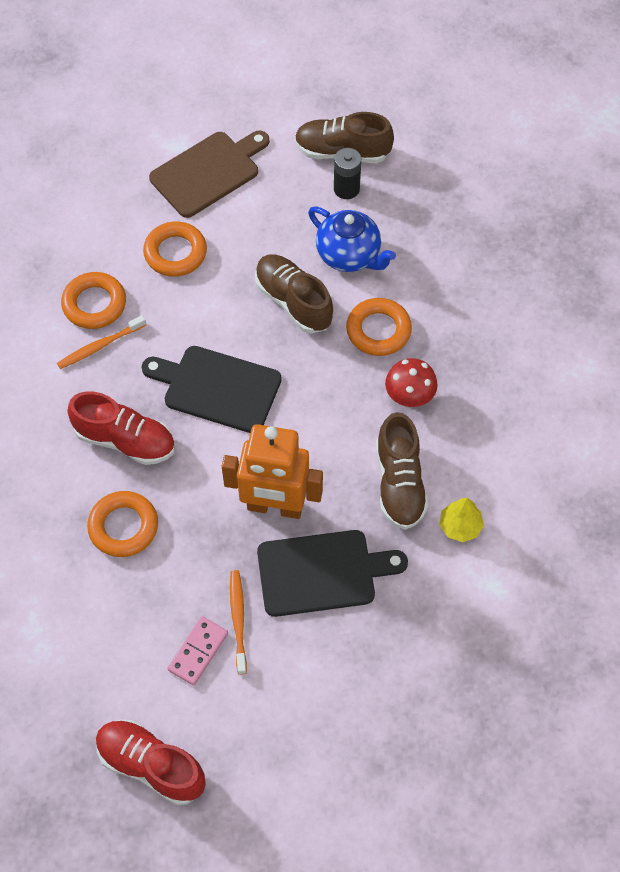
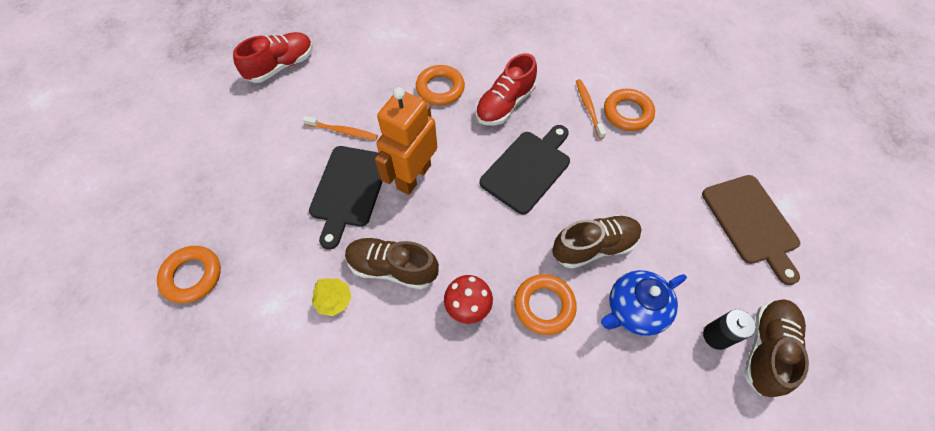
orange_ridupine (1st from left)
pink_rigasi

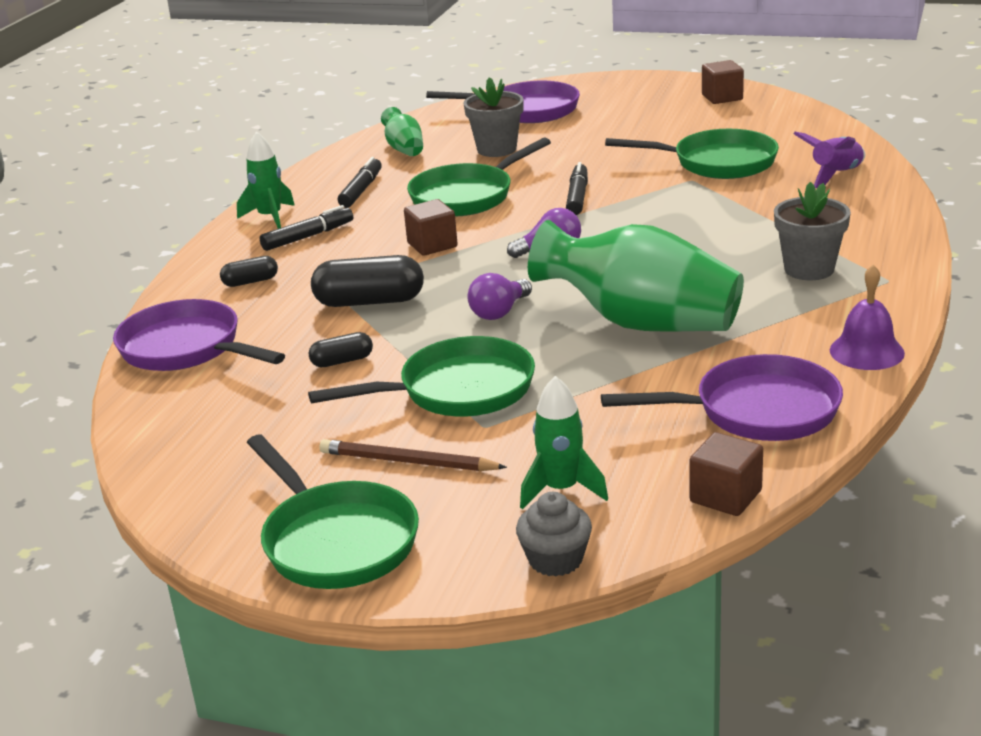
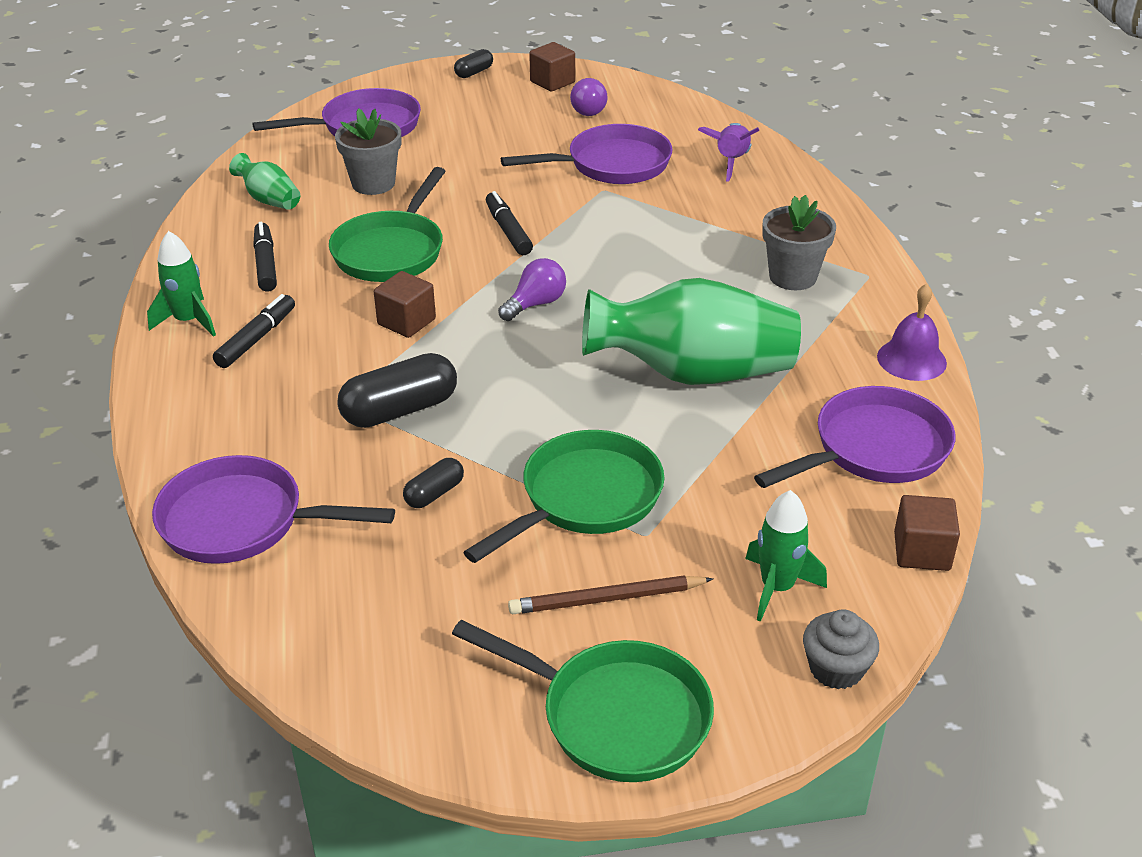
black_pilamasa (3rd from left)
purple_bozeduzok (3rd from left)
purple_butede (2nd from left)

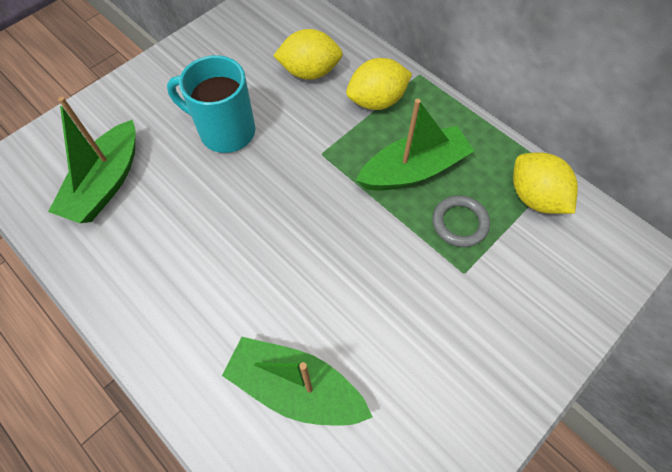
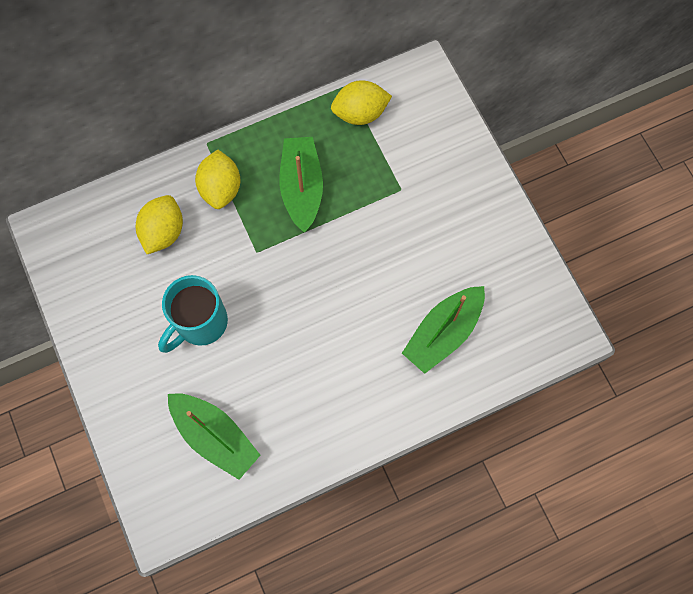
grey_ridupine

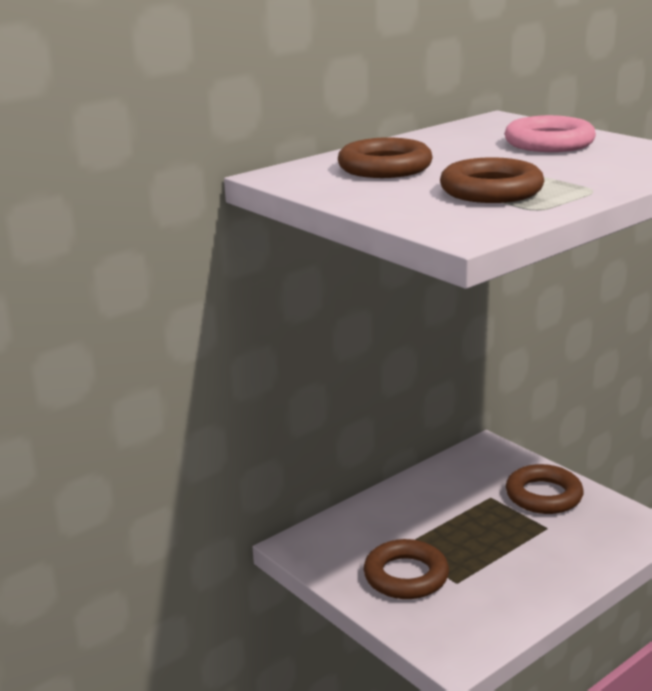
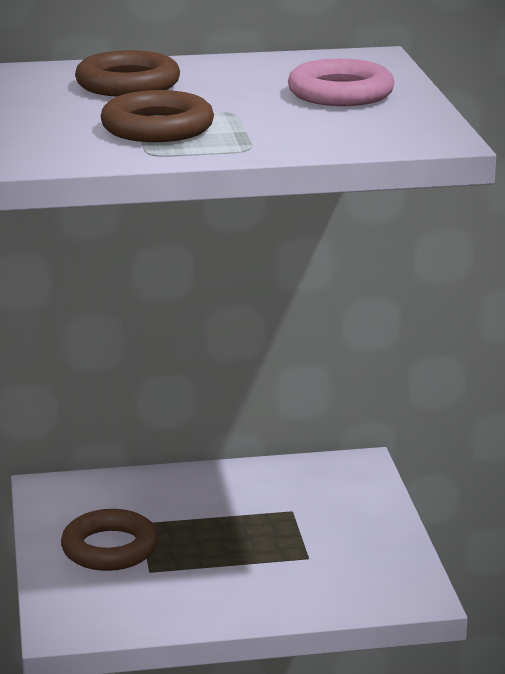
brown_ridupine (4th from left in the first image)

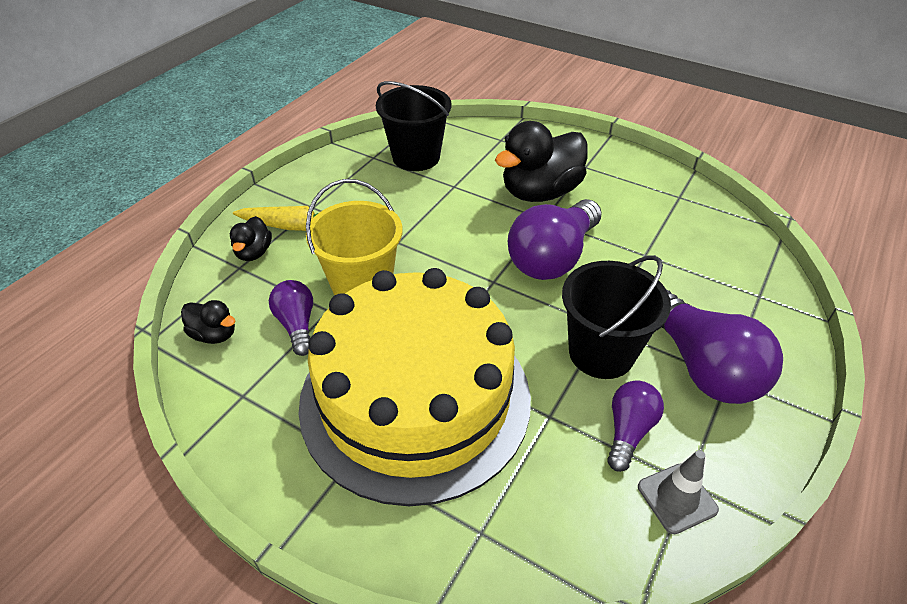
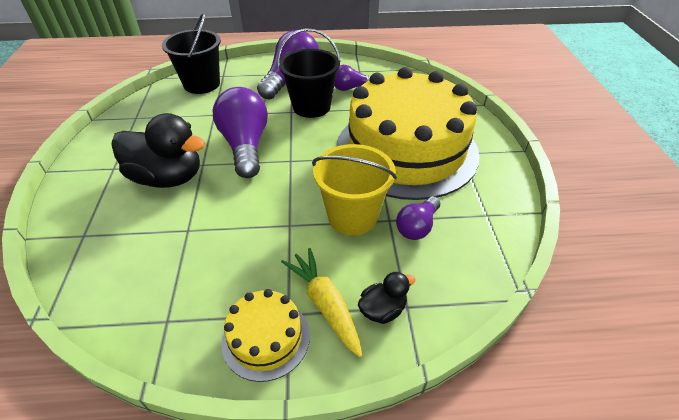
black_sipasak (1st from left)
purple_butede (1st from left)
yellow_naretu (1st from left)
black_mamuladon (1st from left in the first image)
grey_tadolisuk

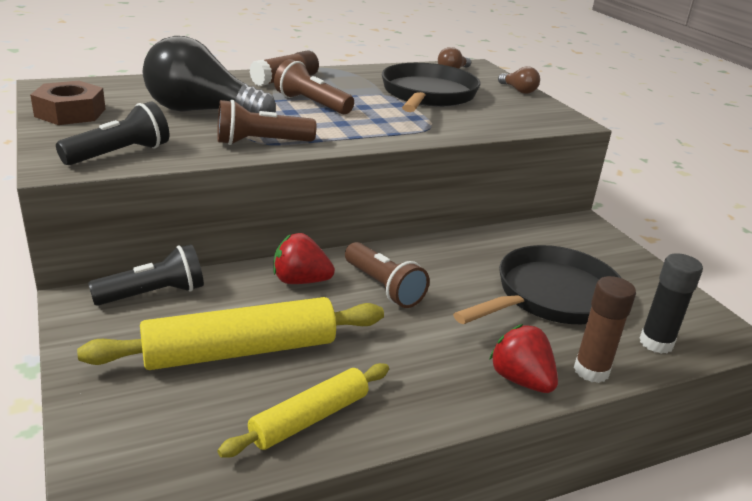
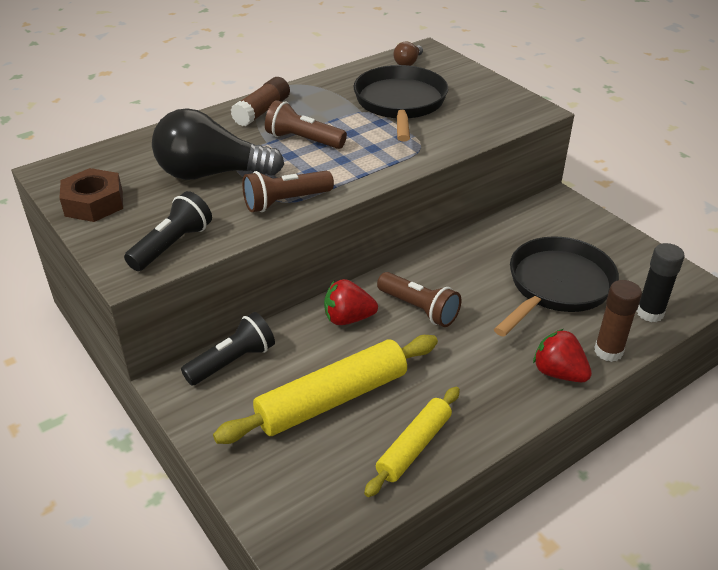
brown_butede (2nd from left in the first image)

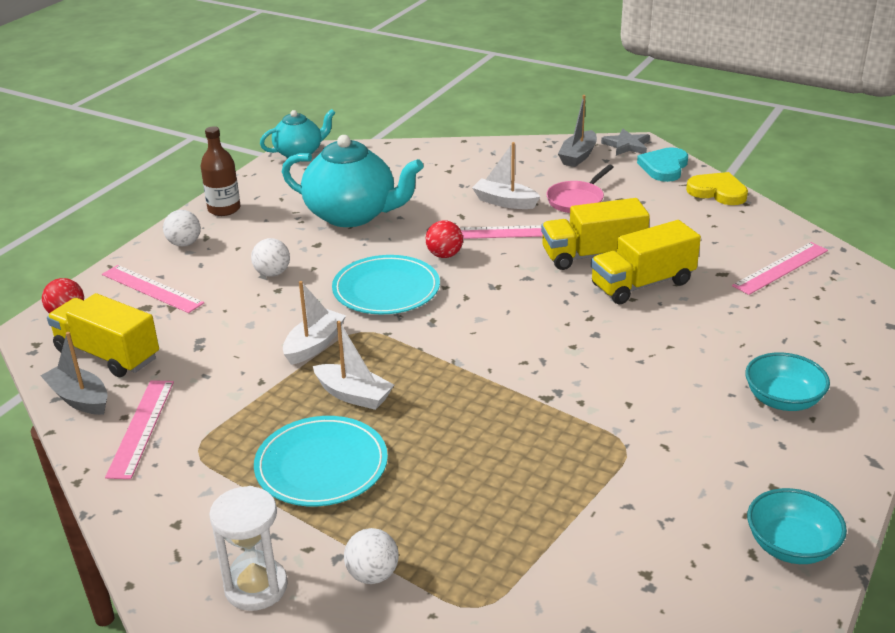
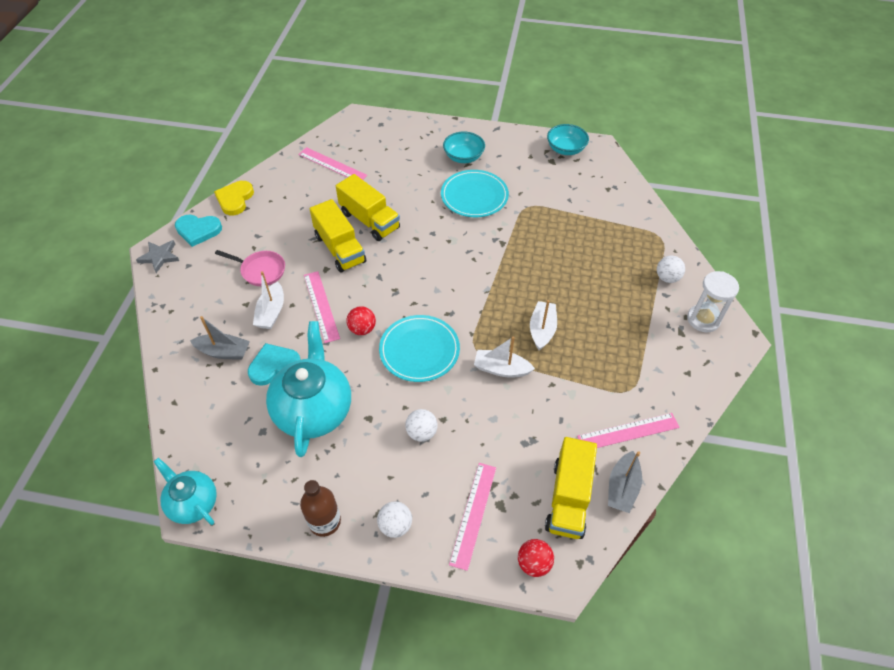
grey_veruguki (1st from left)
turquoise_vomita (2nd from left)
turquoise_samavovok (2nd from left)

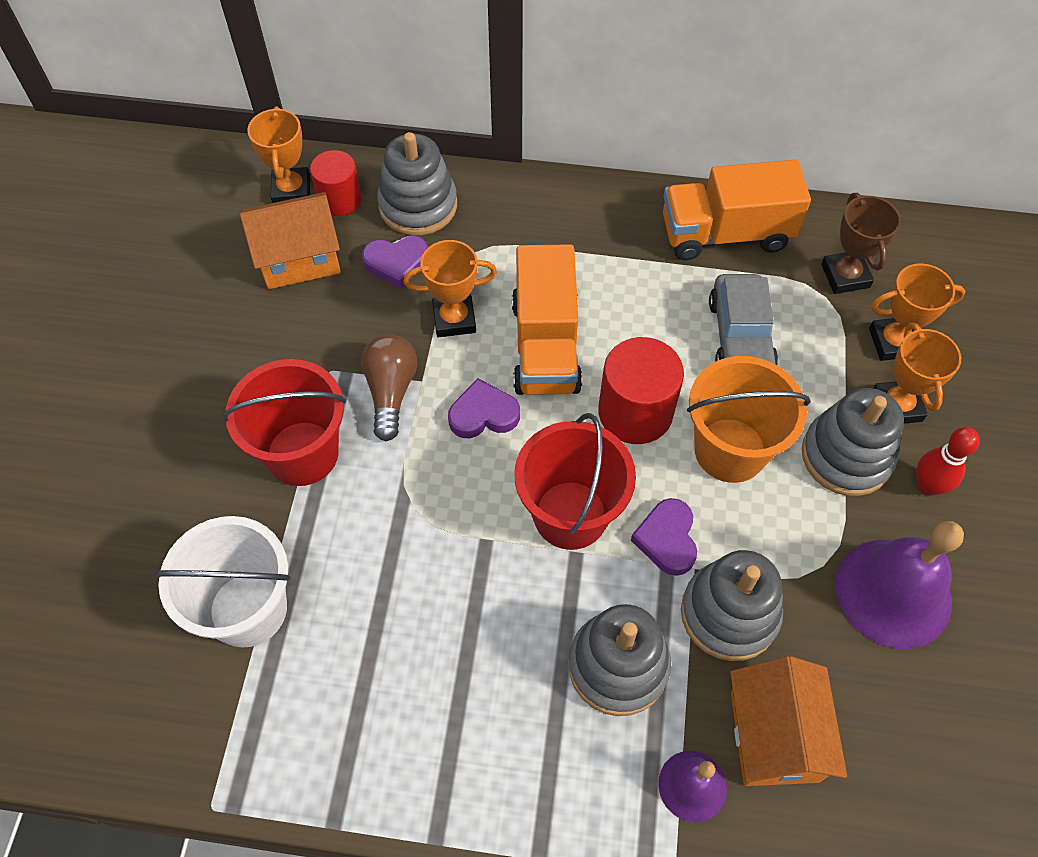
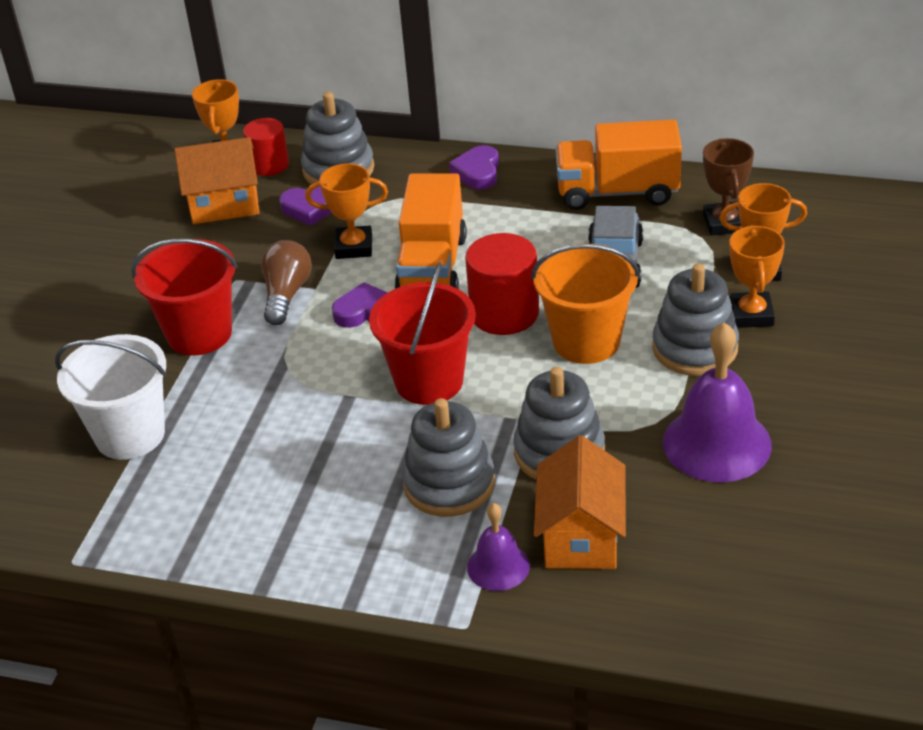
purple_vomita (3rd from left)
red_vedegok

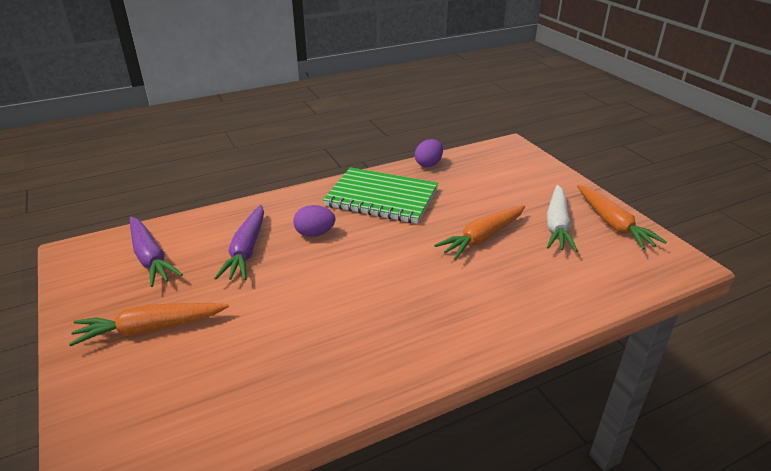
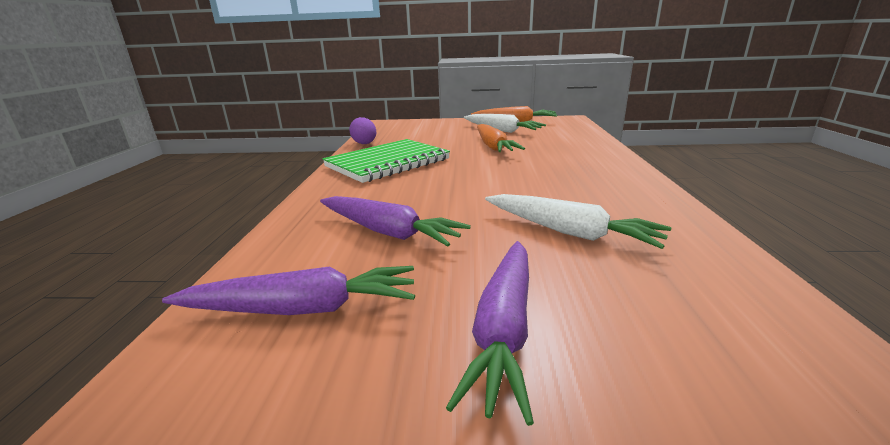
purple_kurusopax (3rd from left)
white_kurusopax (2nd from left)
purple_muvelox (1st from left in the first image)

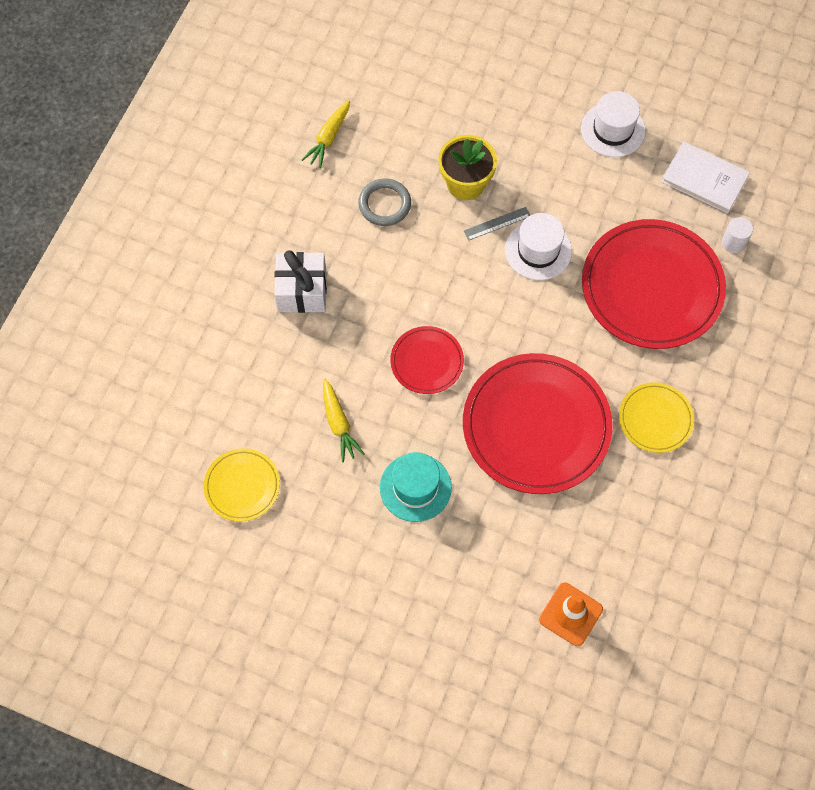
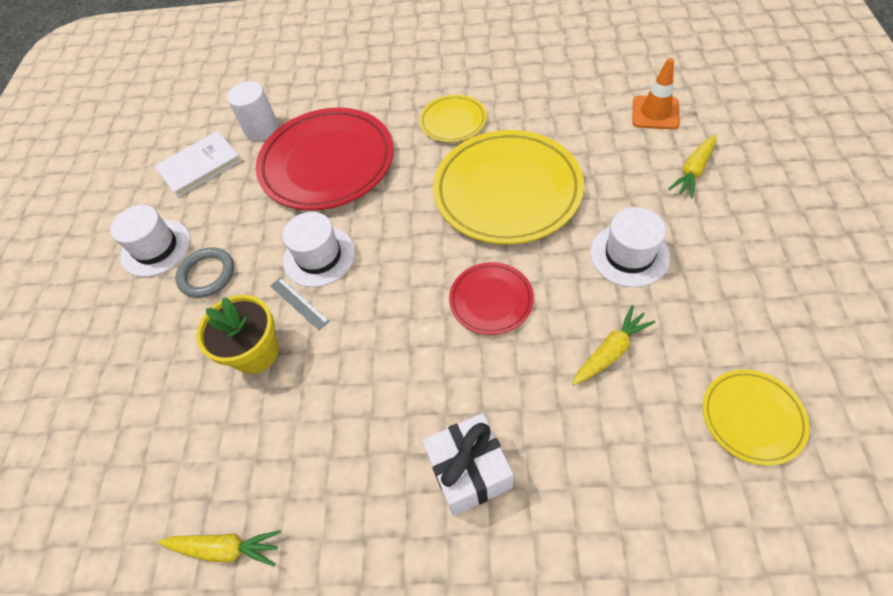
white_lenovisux
grey_ridupine
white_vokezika
yellow_samavovok (2nd from left)
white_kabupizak (3rd from left)
yellow_kurusopax (3rd from left)

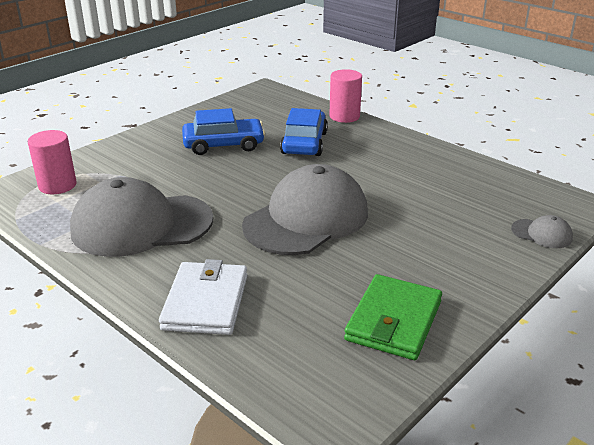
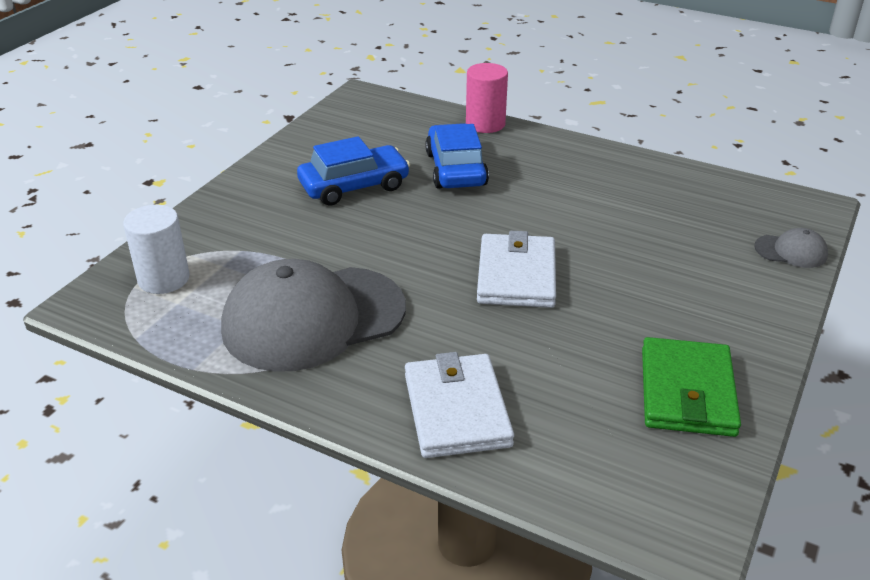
white_vokezika
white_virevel (2nd from left)

